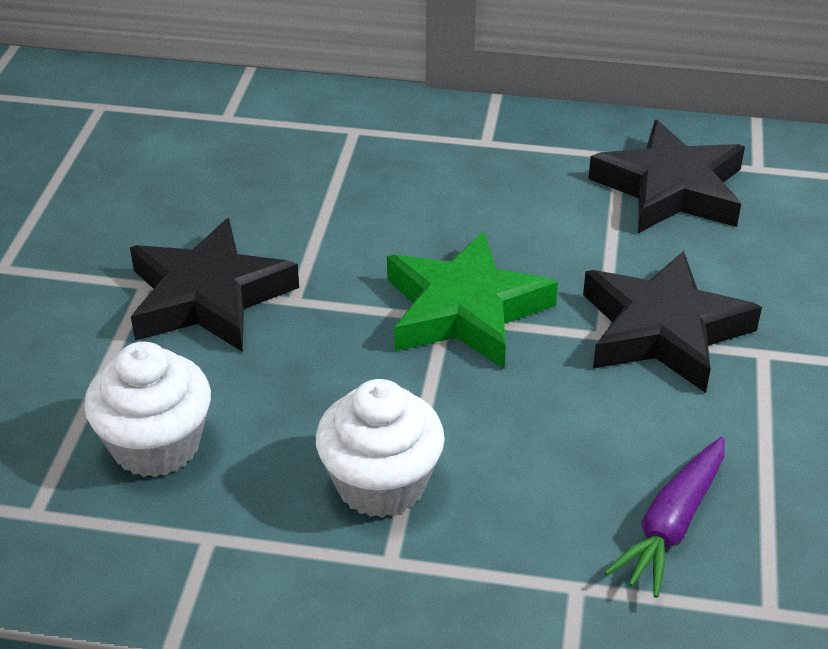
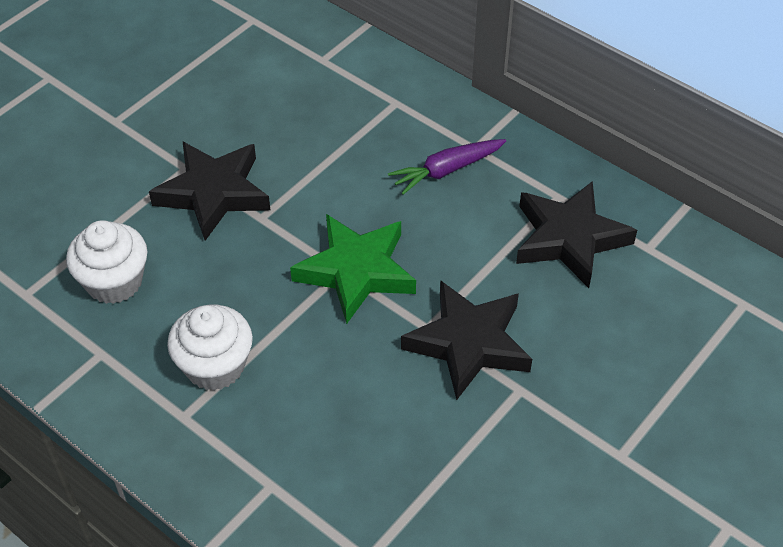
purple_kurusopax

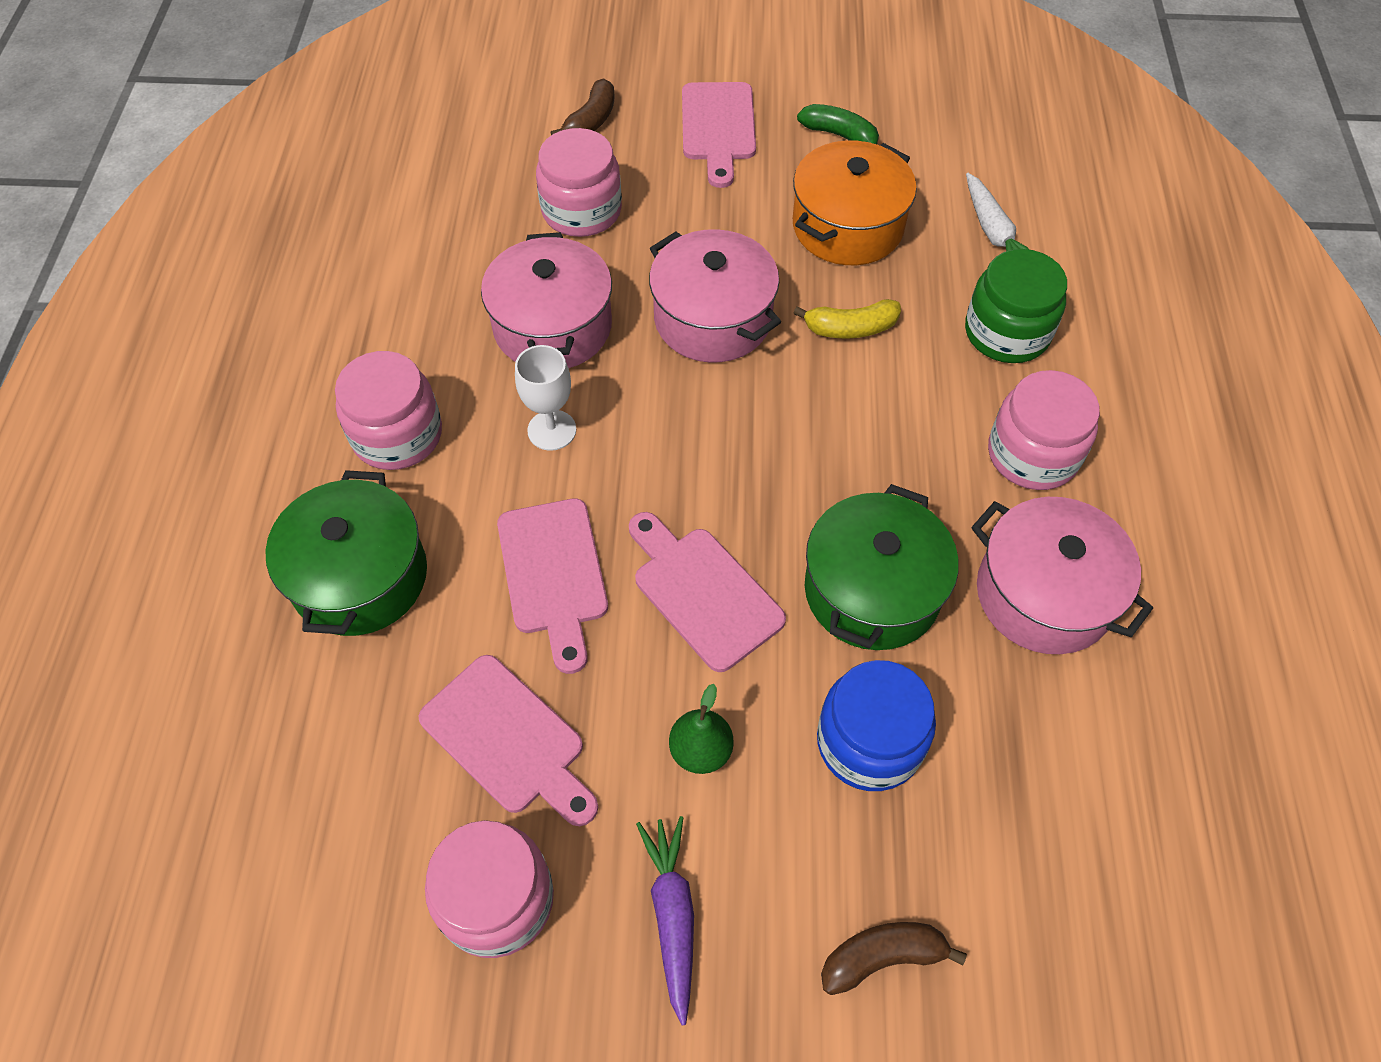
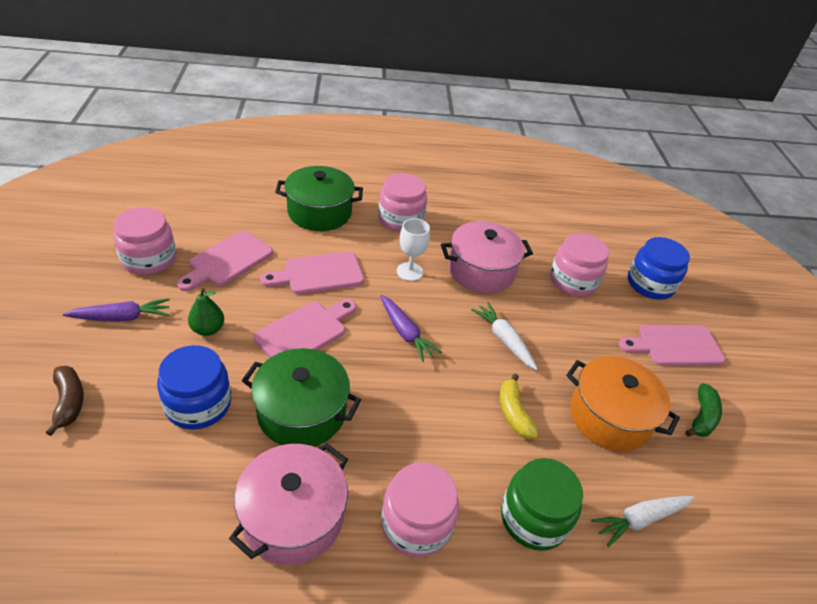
purple_kurusopax (2nd from left)
white_kurusopax (1st from left)
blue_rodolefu (2nd from left)

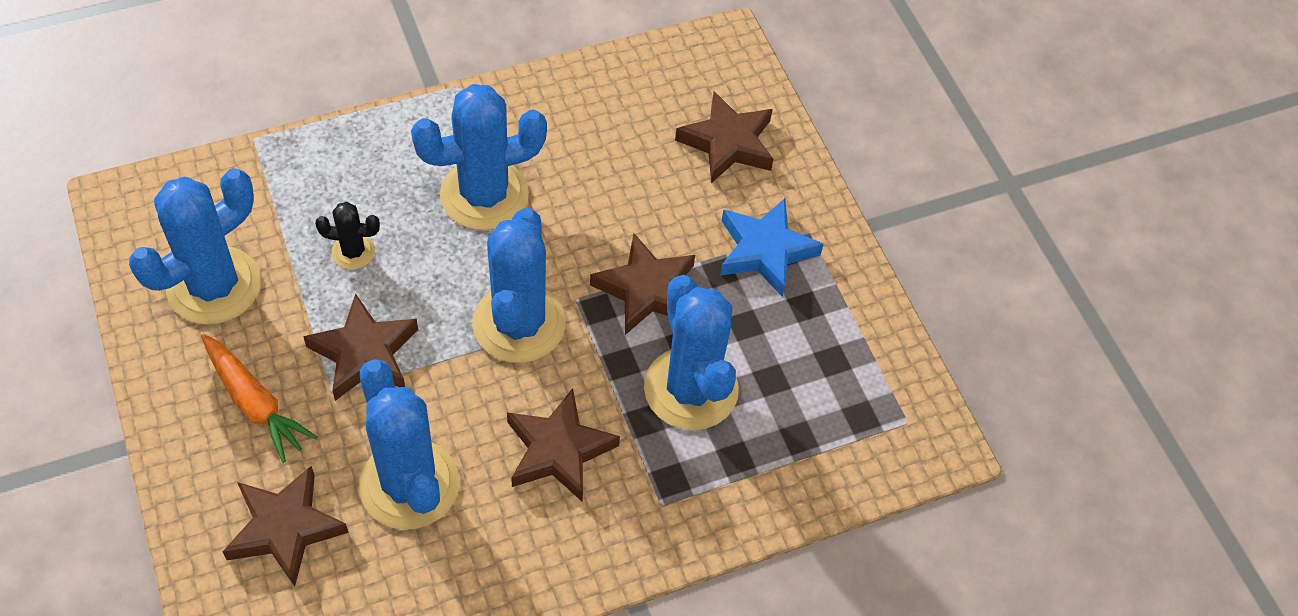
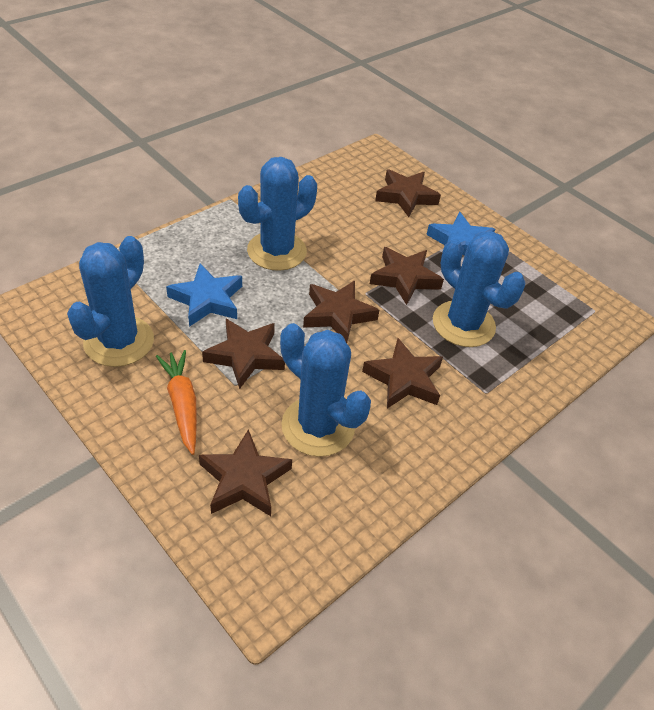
orange_kurusopax
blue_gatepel (1st from left)
brown_gatepel (3rd from left)

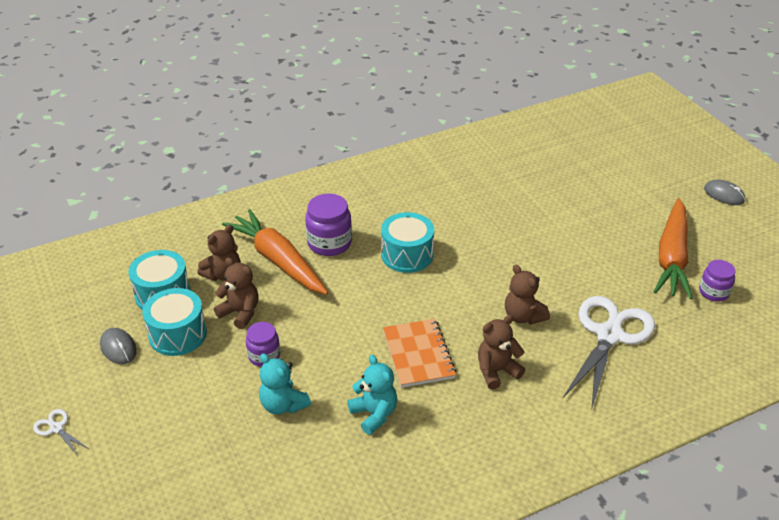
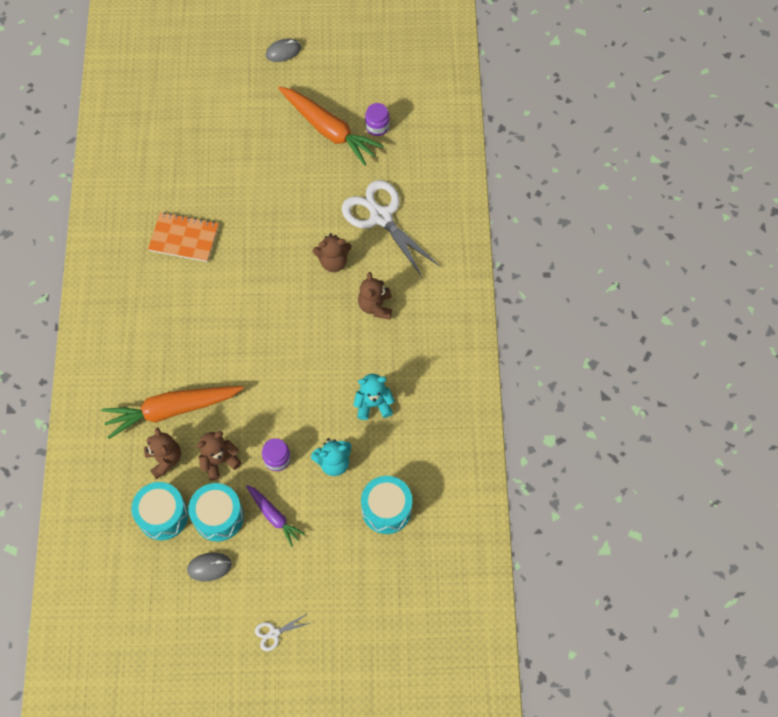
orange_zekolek
purple_kurusopax
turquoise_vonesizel (3rd from left)
purple_rodolefu (2nd from left in the first image)

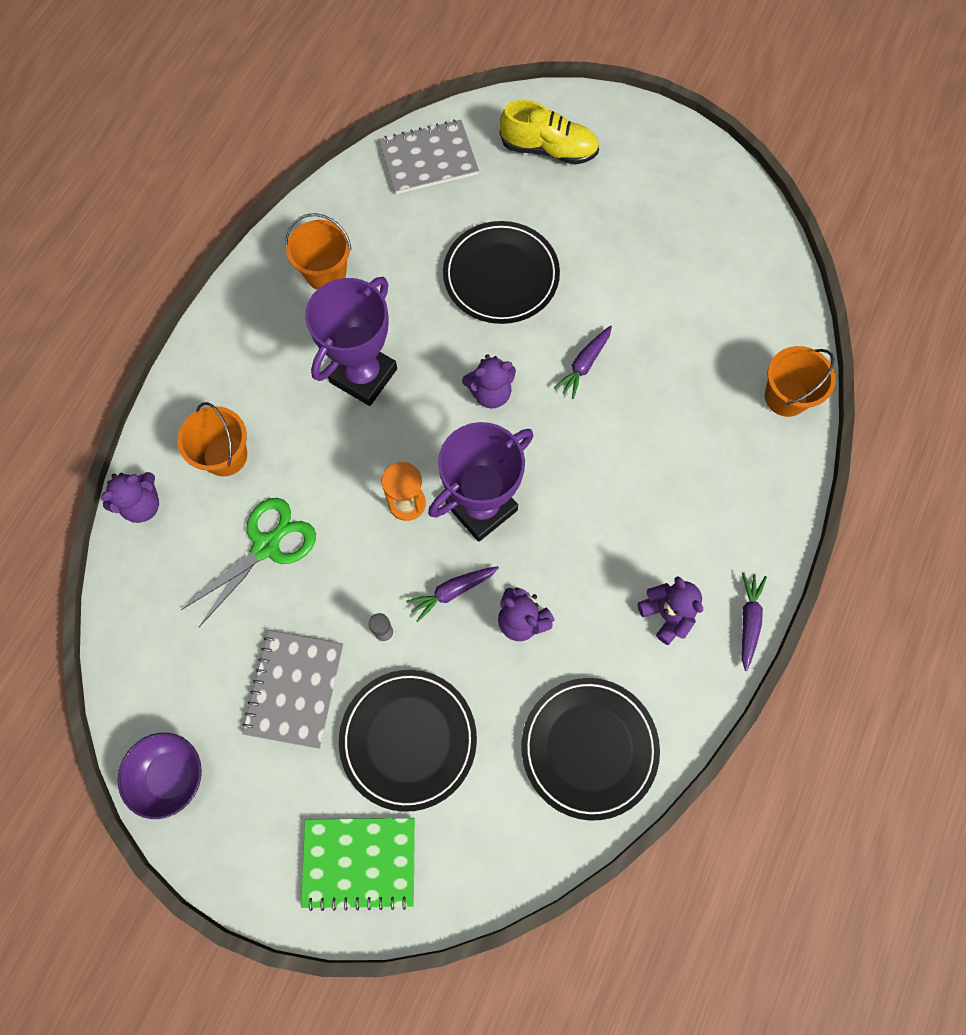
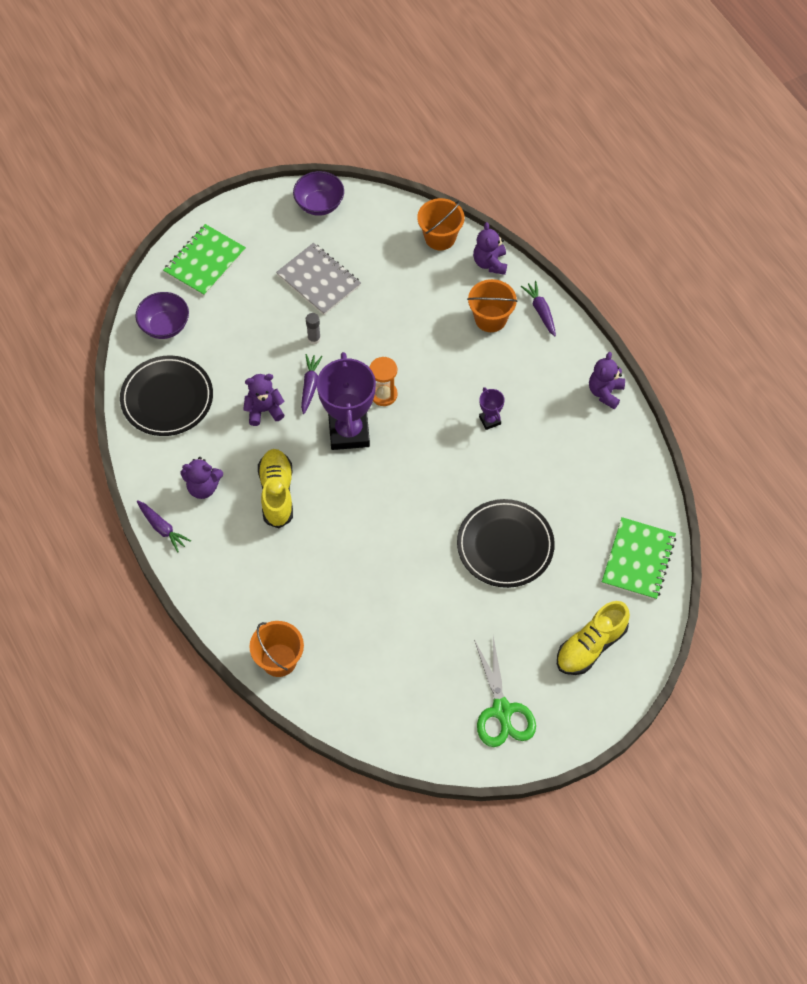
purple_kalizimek (1st from left)
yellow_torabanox (1st from left)
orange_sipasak (2nd from left)
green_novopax
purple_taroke (2nd from left)
purple_kurusopax (3rd from left)
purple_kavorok (4th from left)
green_zekolek (2nd from left)
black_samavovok (1st from left in the first image)

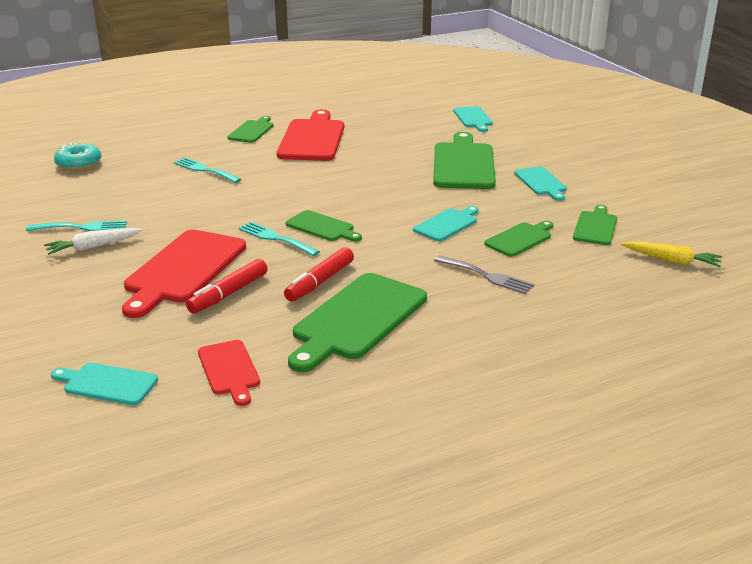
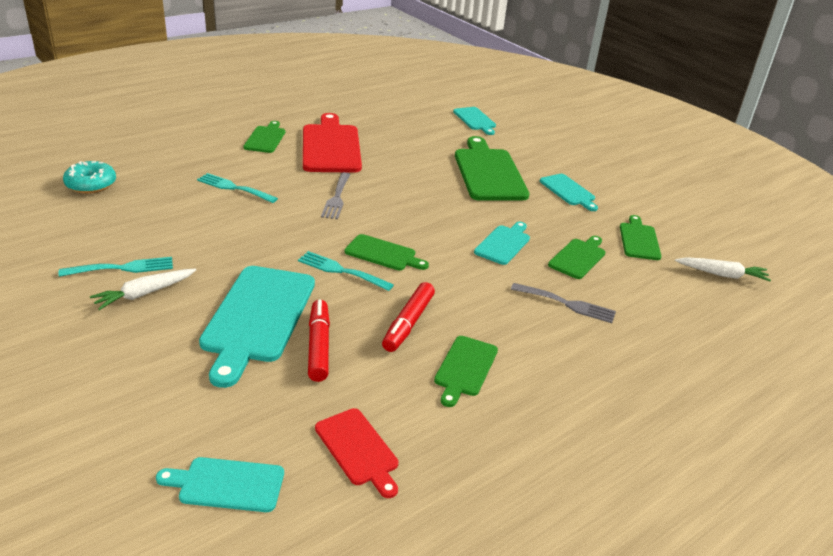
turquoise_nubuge (2nd from left)
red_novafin (1st from left)
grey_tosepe (1st from left)
green_nubuge (3rd from left)
white_kurusopax (2nd from left)

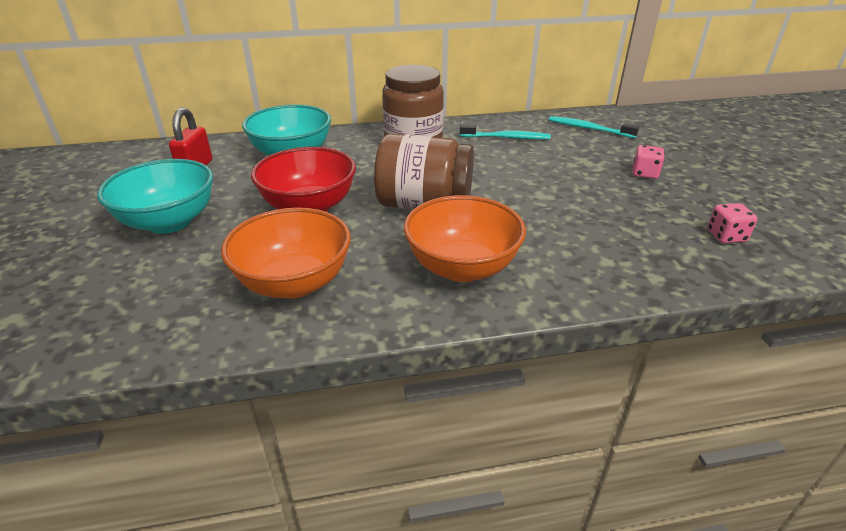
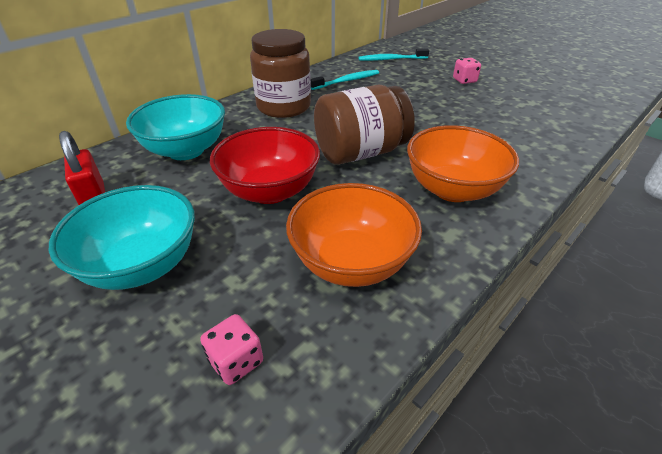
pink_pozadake (1st from left)

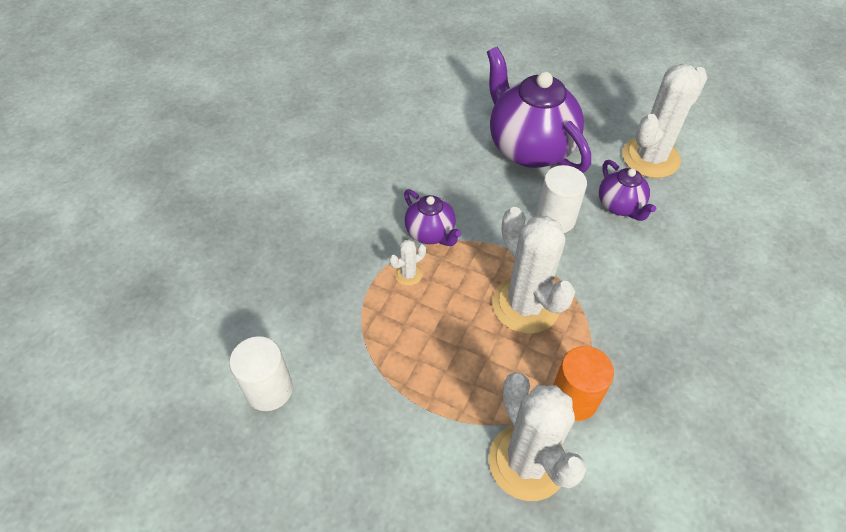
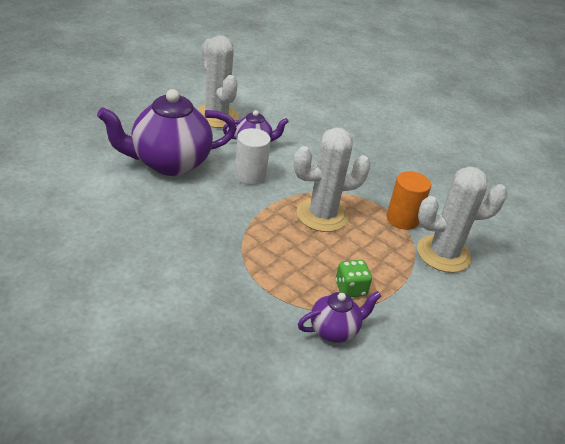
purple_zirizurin (3rd from left)
green_pozadake
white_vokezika (1st from left in the first image)
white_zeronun (1st from left in the first image)

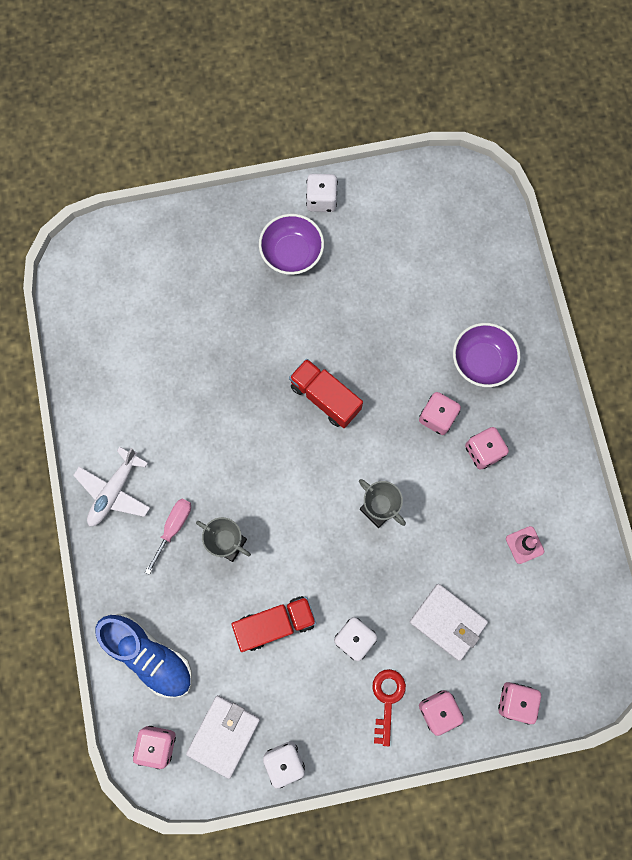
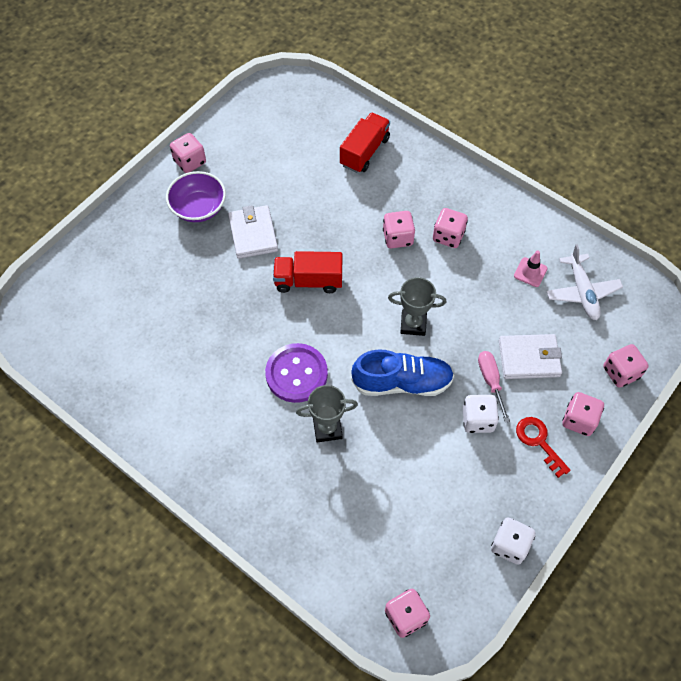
pink_pozadake (1st from left)
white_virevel (1st from left)
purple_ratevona
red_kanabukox (2nd from left)
blue_torabanox
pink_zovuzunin
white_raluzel
purple_kalizimek (2nd from left in the first image)

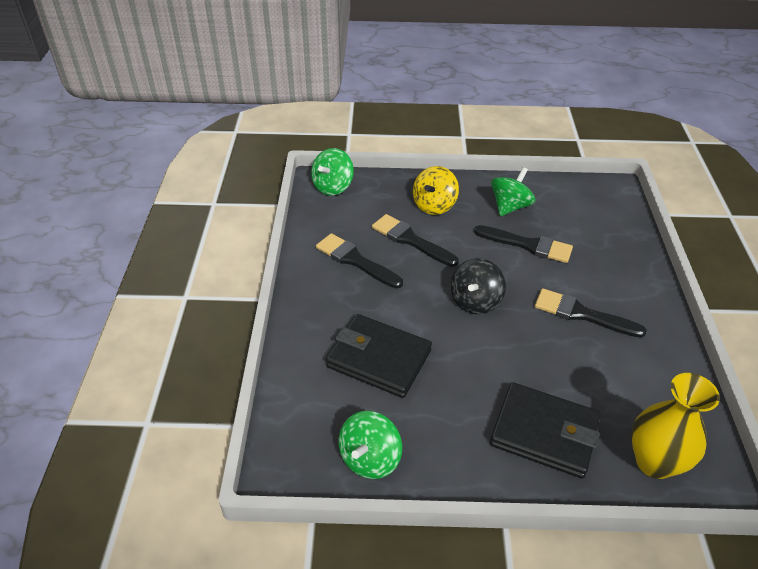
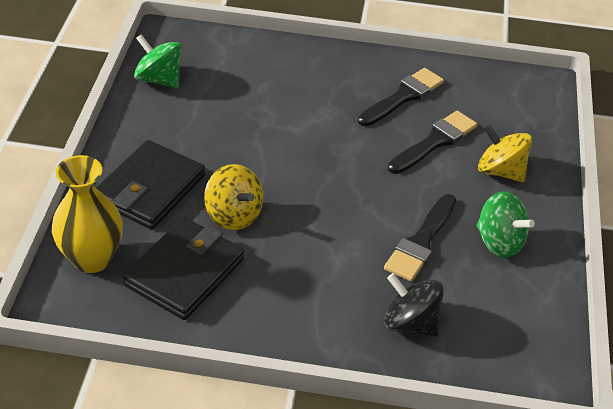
black_virevel (2nd from left)
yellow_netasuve (1st from left)
black_netasuve
green_netasuve (1st from left in the first image)
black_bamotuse (4th from left in the first image)

